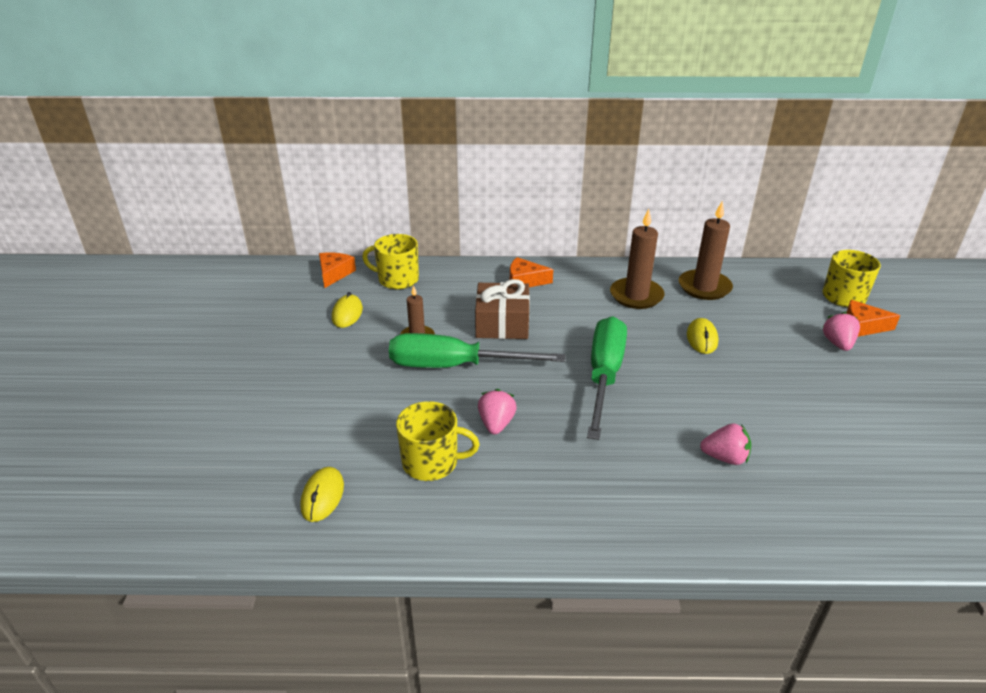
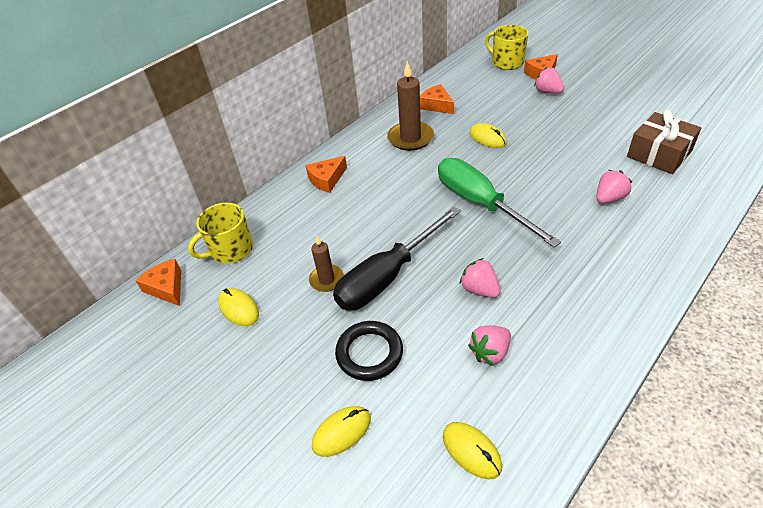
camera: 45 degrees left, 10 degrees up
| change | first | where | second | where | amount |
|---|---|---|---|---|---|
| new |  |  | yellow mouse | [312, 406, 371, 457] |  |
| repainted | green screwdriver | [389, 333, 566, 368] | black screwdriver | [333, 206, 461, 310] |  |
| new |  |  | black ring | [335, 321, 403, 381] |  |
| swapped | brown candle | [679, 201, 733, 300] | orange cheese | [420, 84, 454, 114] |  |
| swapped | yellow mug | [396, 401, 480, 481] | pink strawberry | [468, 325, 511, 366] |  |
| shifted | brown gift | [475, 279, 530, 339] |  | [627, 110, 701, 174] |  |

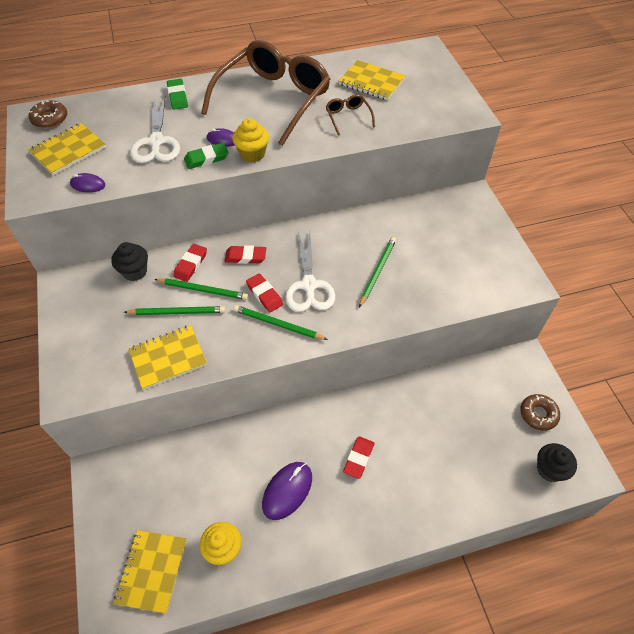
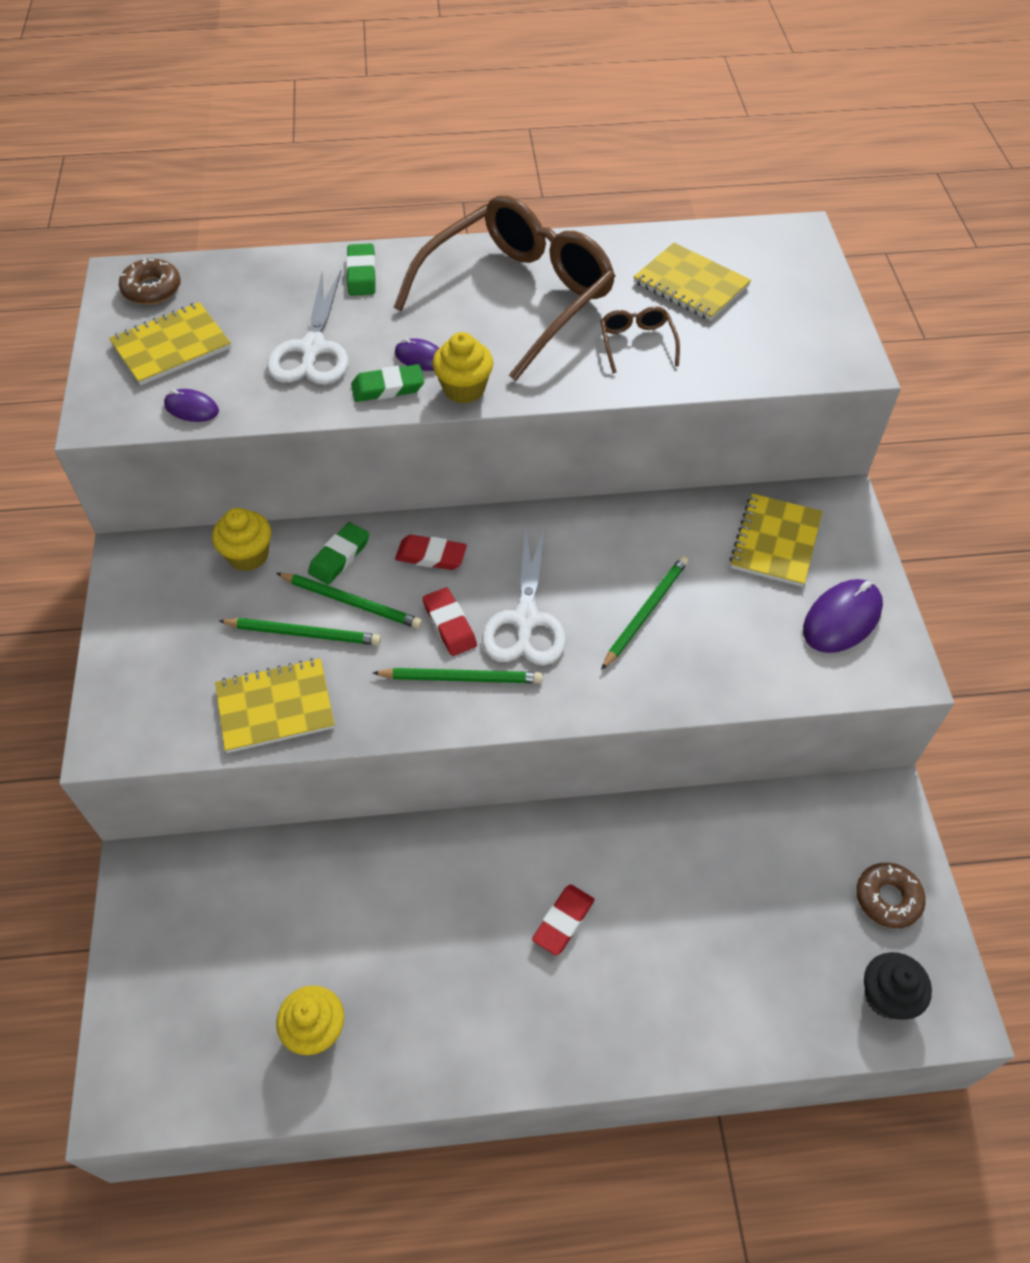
camera: 10 degrees right, 0 degrees up
| change | first | where | second | where | amount |
|---|---|---|---|---|---|
| repainted | black cupcake | [111, 242, 148, 281] | yellow cupcake | [212, 508, 271, 571] |  |
| repainted | red eraser | [173, 244, 207, 282] | green eraser | [308, 522, 369, 585] |  |
| rotated | green pencil | [233, 305, 328, 340] |  | [373, 668, 543, 683] | 150 degrees clockwise |
| shifted | yellow notebook | [114, 530, 187, 614] |  | [730, 493, 823, 587] |  |
| shifted | purple mouse | [262, 462, 312, 520] |  | [803, 579, 883, 653] |  |

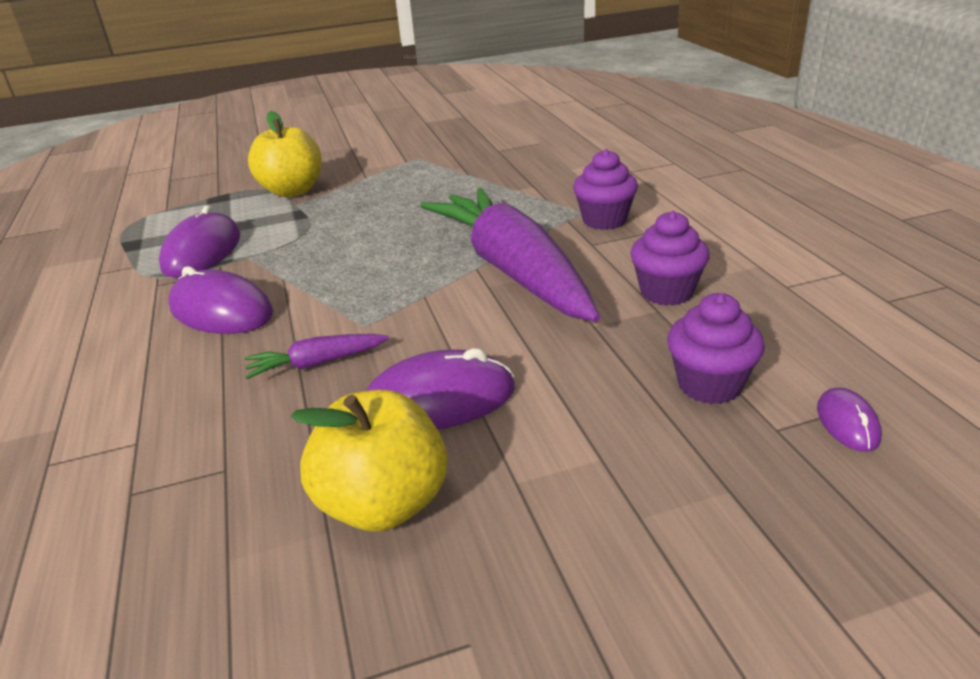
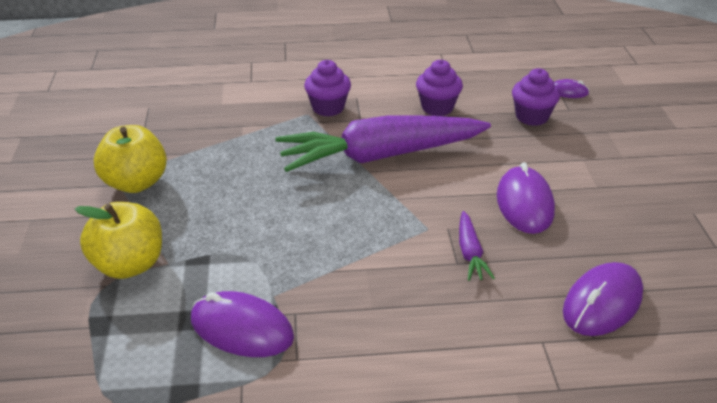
camera: 80 degrees left, 5 degrees up
| change | first | where | second | where | amount |
|---|---|---|---|---|---|
| shifted | yellow apple | [291, 390, 447, 532] |  | [94, 125, 167, 193] |  |
| shifted | purple mouse | [168, 266, 273, 334] |  | [563, 262, 643, 336] |  |

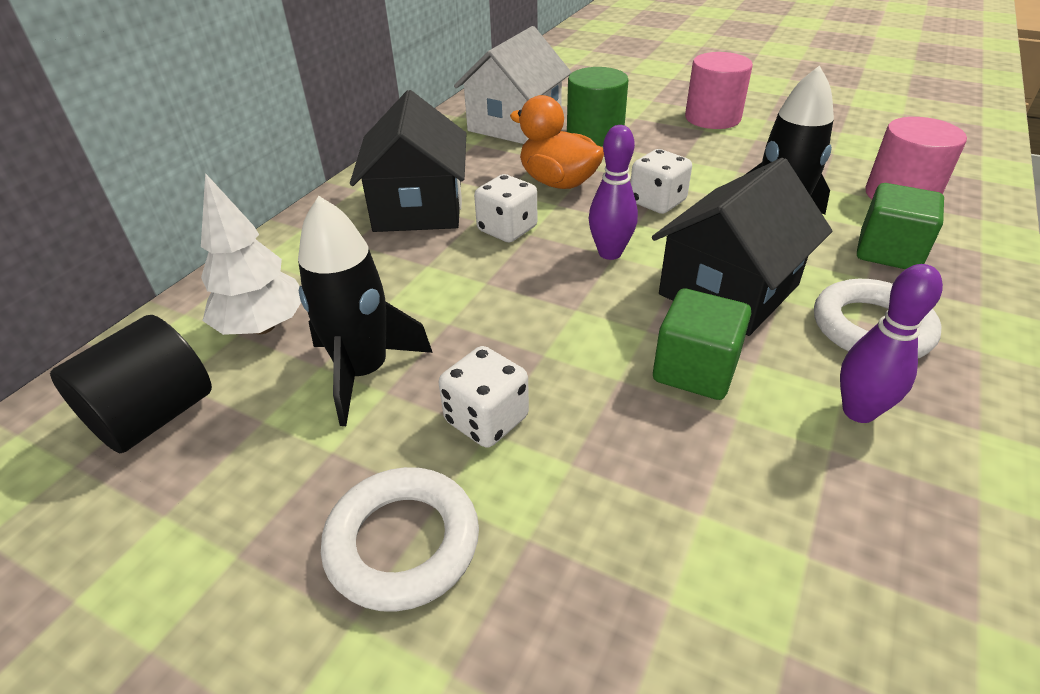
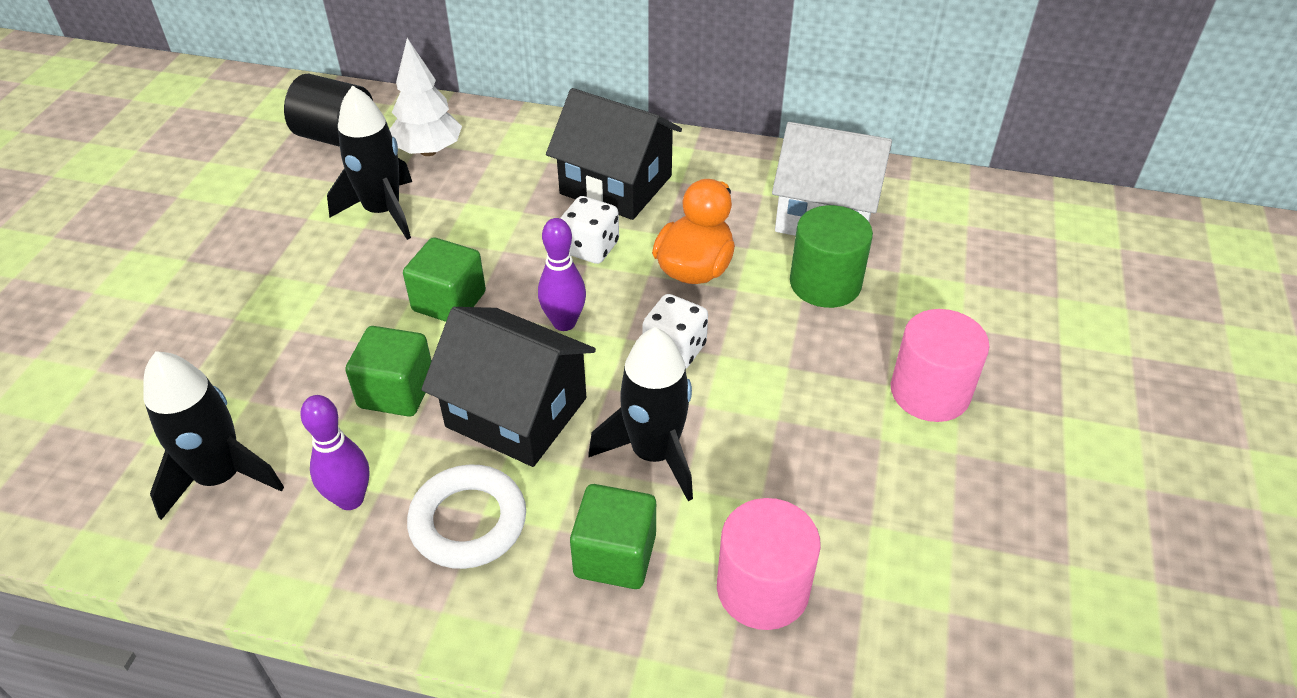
camera: 75 degrees right, 5 degrees up
| change | first | where | second | where | amount |
|---|---|---|---|---|---|
| new |  |  | black rocket | [143, 351, 284, 520] |  |
| new |  |  | green cube | [403, 237, 486, 322] |  |
| rotated | black house | [350, 90, 466, 232] |  | [546, 88, 682, 220] | 45 degrees clockwise |
| gone | white ring | [321, 467, 479, 612] |  |  |  |
| gone | white dice | [438, 346, 529, 448] |  |  |  |

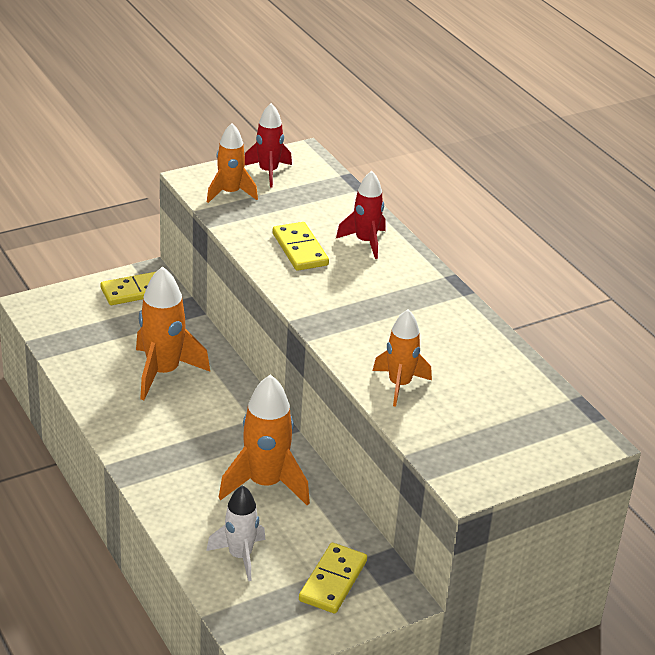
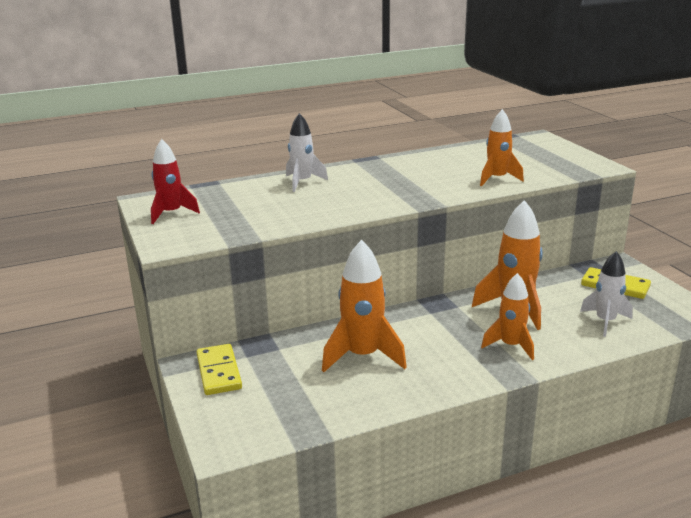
camera: 80 degrees left, 10 degrees down
| change | first | where | second | where | amount |
|---|---|---|---|---|---|
| repainted | red rocket | [336, 171, 385, 259] | white rocket | [286, 113, 328, 192] |  |
| shifted | orange rocket | [207, 123, 258, 203] |  | [481, 273, 534, 360] |  |
| gone | yellow domino | [273, 222, 329, 271] |  |  |  |

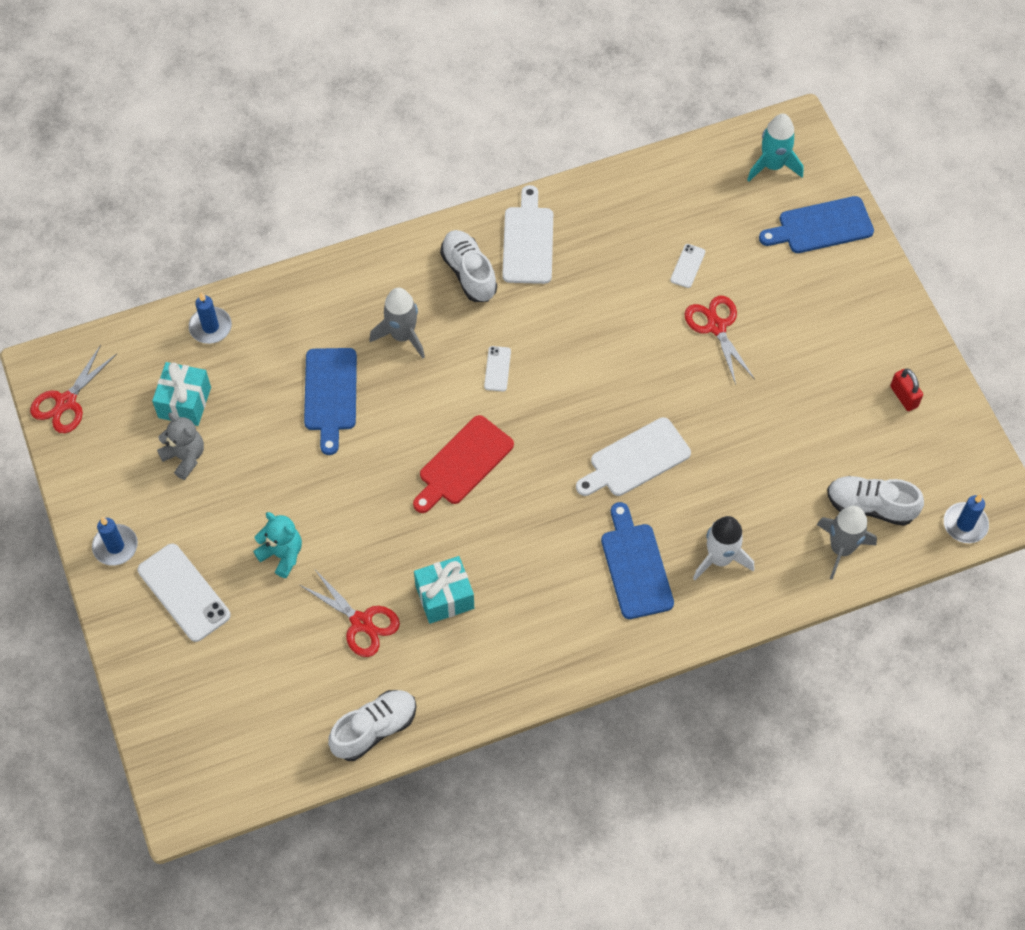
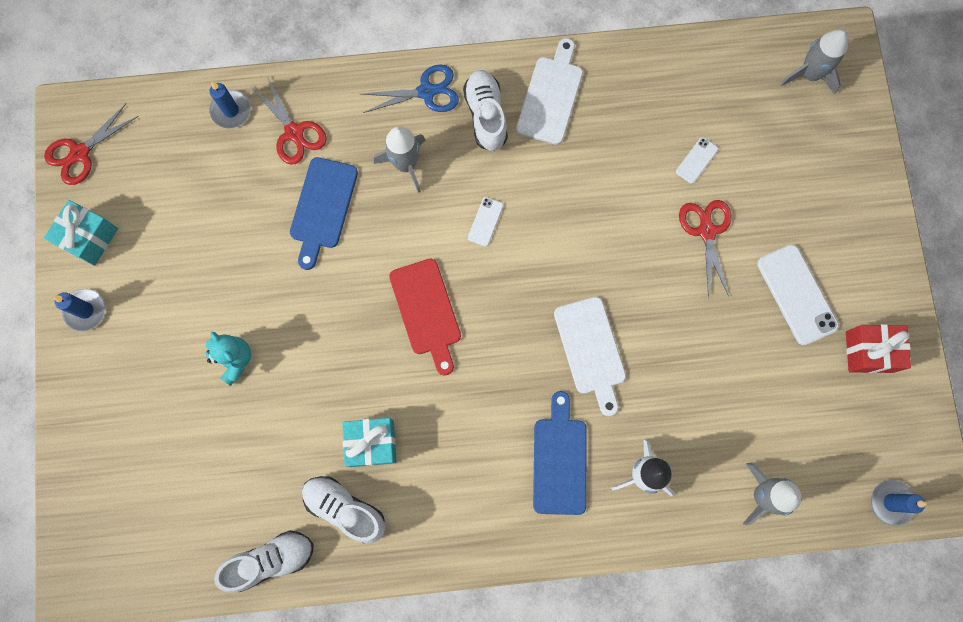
camera: 15 degrees right, 15 degrees up
| change | first | where | second | where | amount |
|---|---|---|---|---|---|
| shifted | turquoise gift | [152, 362, 211, 426] |  | [44, 200, 118, 266] |  |
| shifted | red scissors | [300, 570, 400, 657] |  | [251, 76, 327, 165] |  |
| shifted | white shoe | [827, 476, 924, 526] |  | [302, 476, 385, 543] |  |
| new |  |  | blue scissors | [362, 65, 459, 113] |  |
| rotated | red cutting board | [413, 415, 514, 513] |  | [389, 259, 461, 375] | 75 degrees counterclockwise |
| rotated | white cutting board | [576, 417, 691, 496] |  | [554, 297, 626, 416] | 90 degrees counterclockwise |
| shifted | white phone | [138, 544, 231, 642] |  | [757, 244, 839, 345] |  |
| repainted | turquoise rocket | [747, 114, 803, 181] | grey rocket | [780, 30, 848, 95] |  |
| swapped | red padlock | [890, 369, 923, 411] | red gift | [846, 324, 911, 373] |  |
| gone | grey teddy bear | [157, 412, 204, 480] |  |  |  |
| gone | blue cutting board | [759, 196, 874, 253] |  |  |  |

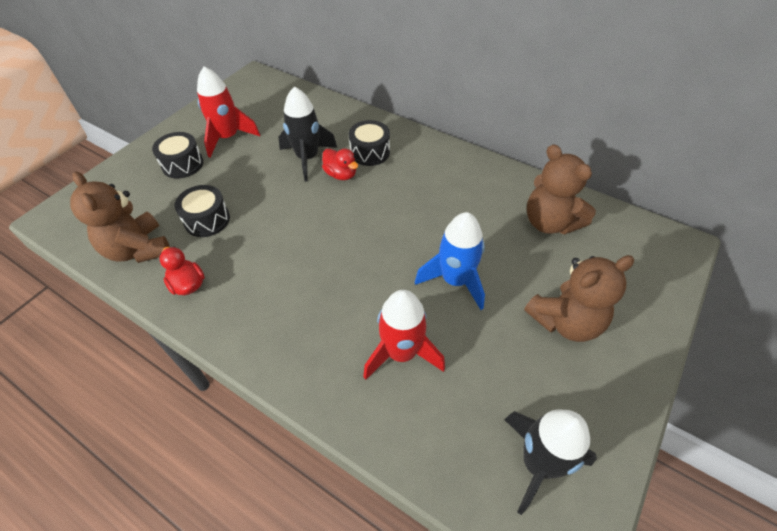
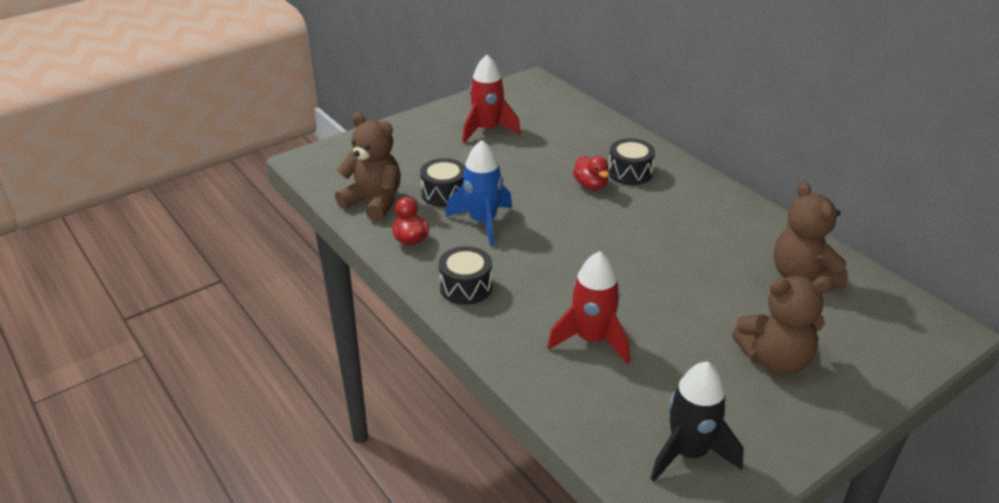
camera: 20 degrees right, 15 degrees down
| change | first | where | second | where | amount |
|---|---|---|---|---|---|
| rotated | brown teddy bear | [70, 171, 169, 263] |  | [335, 112, 401, 221] | 135 degrees clockwise |
| shifted | black drum | [152, 132, 203, 179] |  | [439, 246, 492, 305] |  |
| shifted | blue rocket | [415, 212, 485, 310] |  | [445, 140, 512, 246] |  |
| gone | black rocket | [278, 86, 337, 182] |  |  |  |

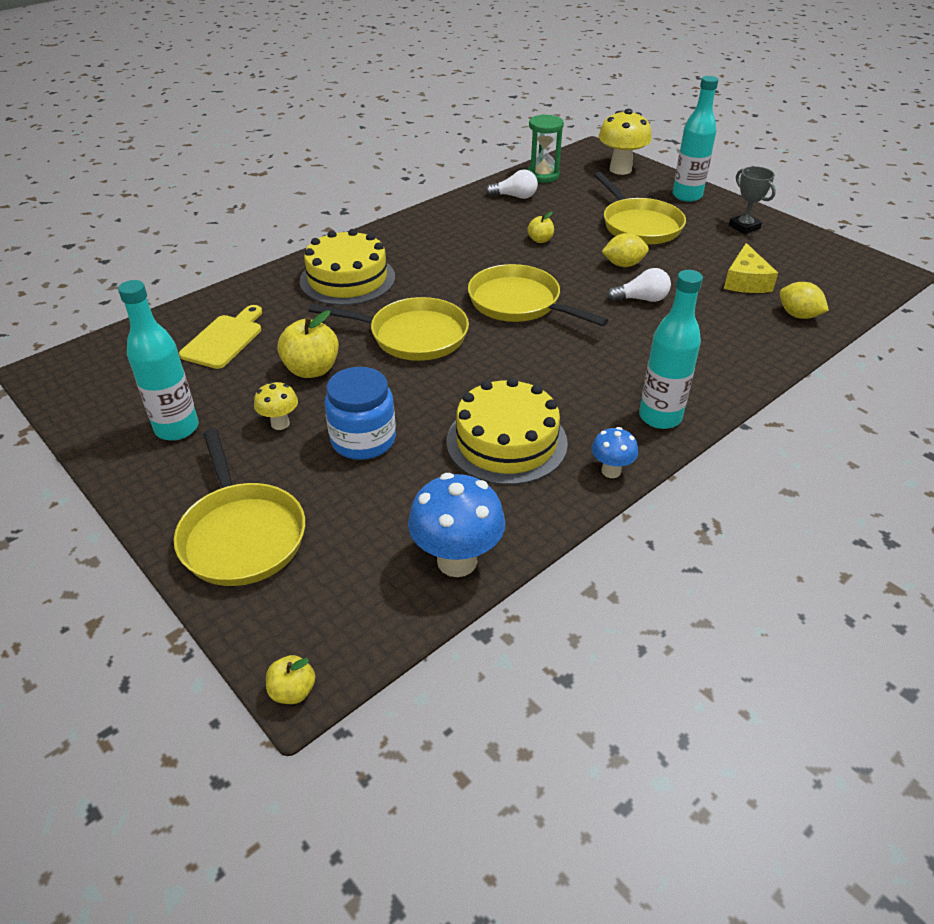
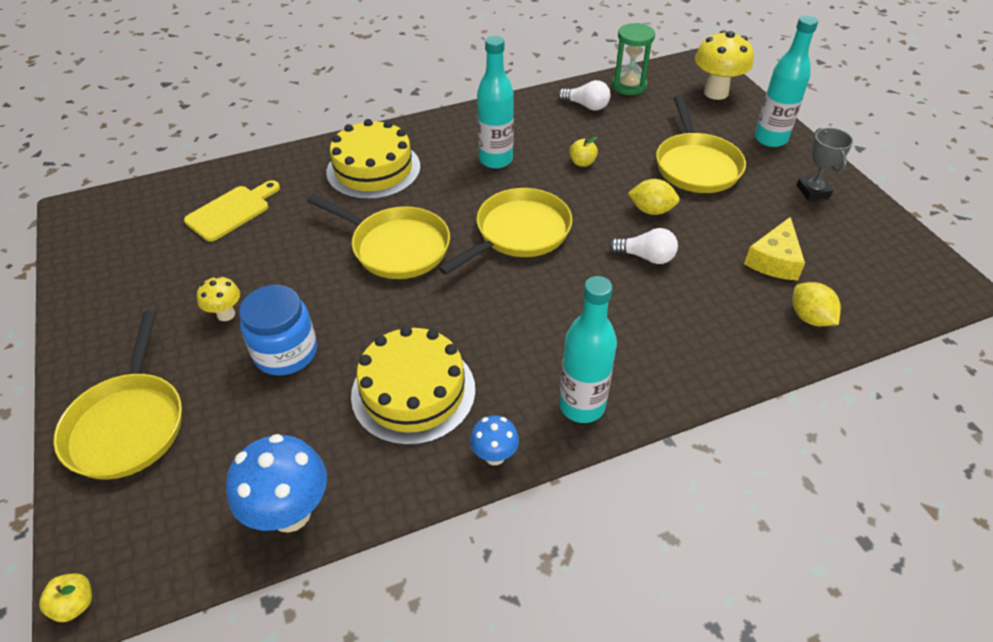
camera: 20 degrees right, 5 degrees up
| change | first | where | second | where | amount |
|---|---|---|---|---|---|
| rotated | yellow pan | [468, 264, 609, 326] |  | [438, 188, 572, 275] | 75 degrees clockwise |
| shifted | turquoise bottle | [118, 280, 199, 441] |  | [477, 36, 514, 169] |  |
| gone | yellow apple | [277, 310, 339, 378] |  |  |  |

